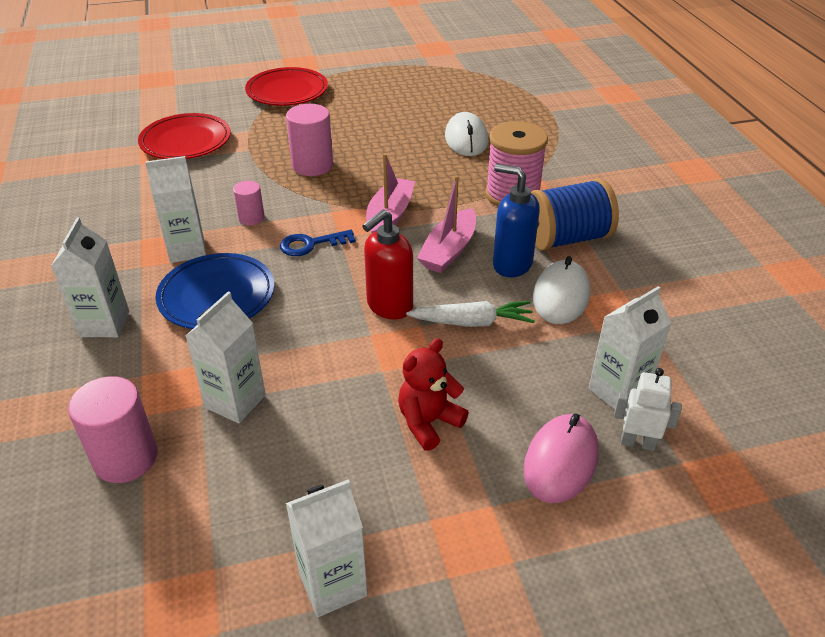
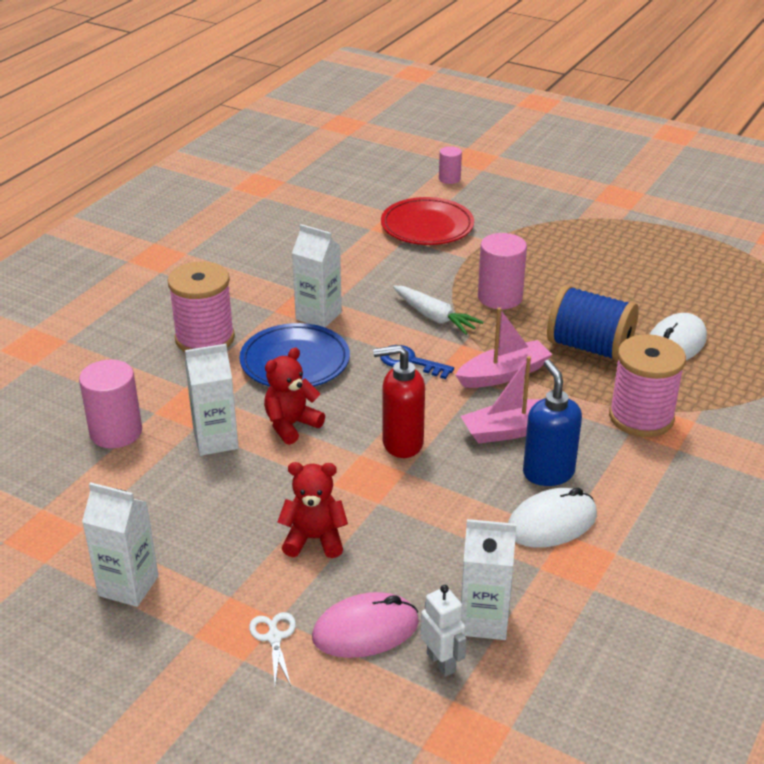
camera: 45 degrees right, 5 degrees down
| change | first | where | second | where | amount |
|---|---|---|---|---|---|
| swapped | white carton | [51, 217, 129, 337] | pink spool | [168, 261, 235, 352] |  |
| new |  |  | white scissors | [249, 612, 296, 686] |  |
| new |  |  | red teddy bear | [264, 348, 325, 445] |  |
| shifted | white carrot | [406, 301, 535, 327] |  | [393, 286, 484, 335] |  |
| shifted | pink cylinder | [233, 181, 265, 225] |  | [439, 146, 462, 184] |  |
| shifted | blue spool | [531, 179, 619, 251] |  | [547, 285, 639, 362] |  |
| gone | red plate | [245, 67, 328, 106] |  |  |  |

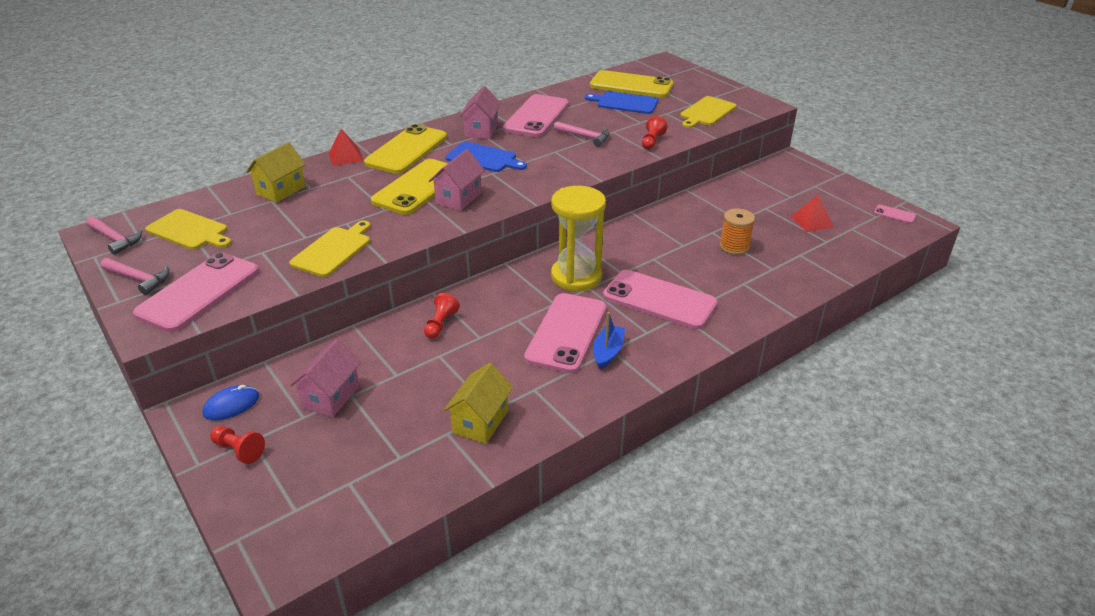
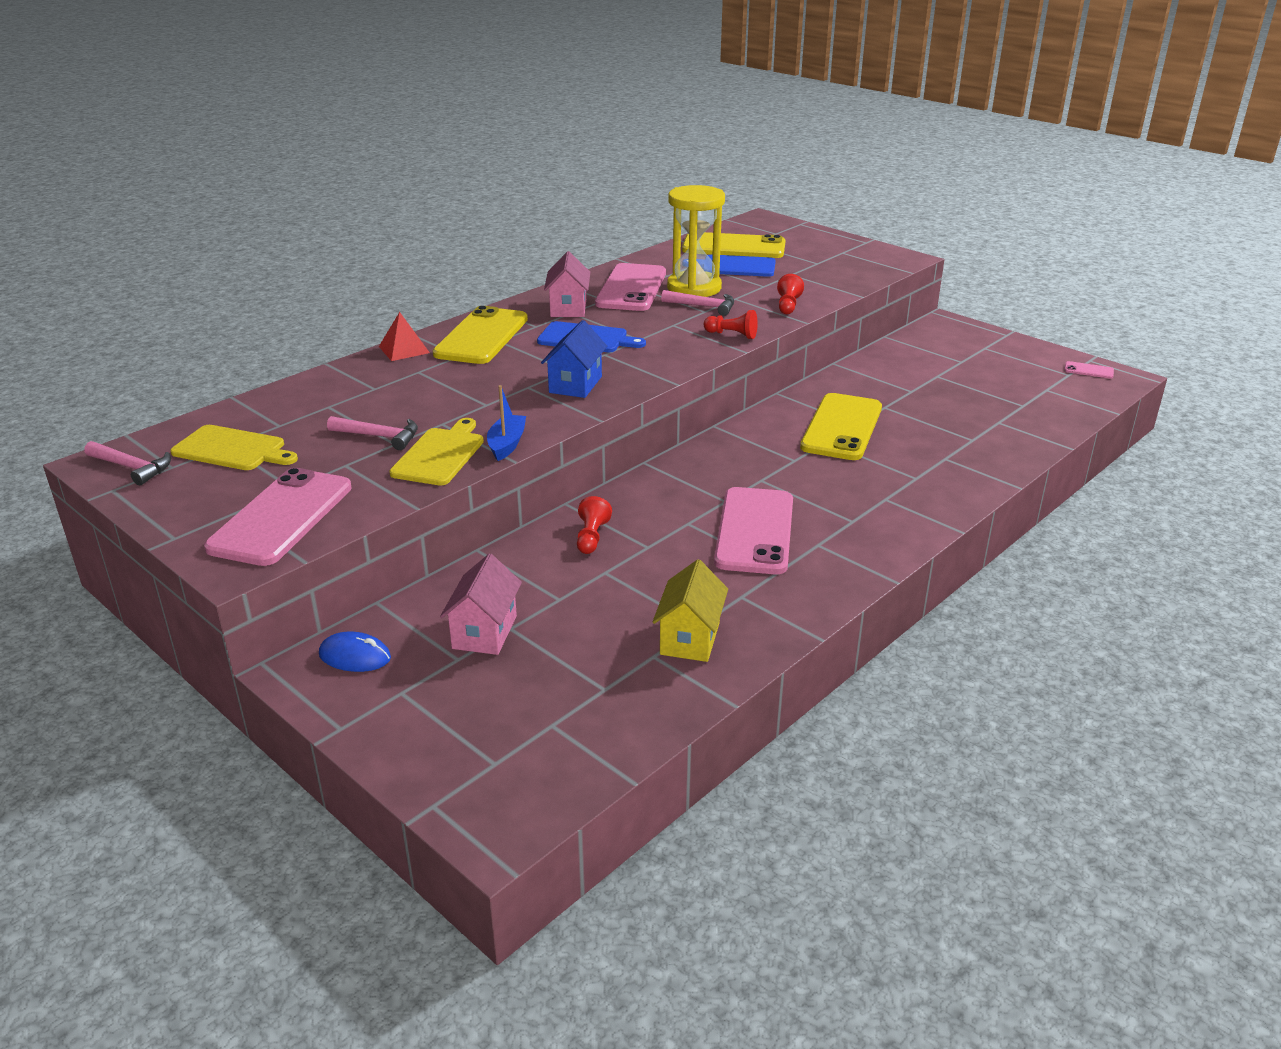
camera: 10 degrees left, 5 degrees down
| change | first | where | second | where | amount |
|---|---|---|---|---|---|
| rotated | blue mouse | [203, 385, 259, 420] |  | [319, 632, 391, 672] | 60 degrees clockwise |
| shifted | pink hammer | [100, 258, 170, 295] |  | [327, 416, 418, 450] |  |
| shifted | blue boat | [593, 312, 625, 369] |  | [487, 385, 526, 461] |  |
| repainted | pink house | [429, 149, 485, 211] | blue house | [541, 320, 607, 398] |  |
| shifted | yellow hourglass | [551, 186, 606, 291] |  | [667, 185, 725, 297] |  |
| shifted | red pawn | [210, 426, 265, 464] |  | [704, 310, 758, 339] |  |
| shifted | yellow phone | [371, 159, 448, 215] |  | [800, 393, 882, 460] |  |
| gone | yellow house | [246, 142, 306, 203] |  |  |  |
| gone | pink phone | [603, 270, 718, 329] |  |  |  |
| gone | yellow cutting board | [680, 96, 737, 128] |  |  |  |
| gone | orange spool | [720, 208, 755, 255] |  |  |  |
| gone | red pyramid | [791, 195, 833, 232] |  |  |  |

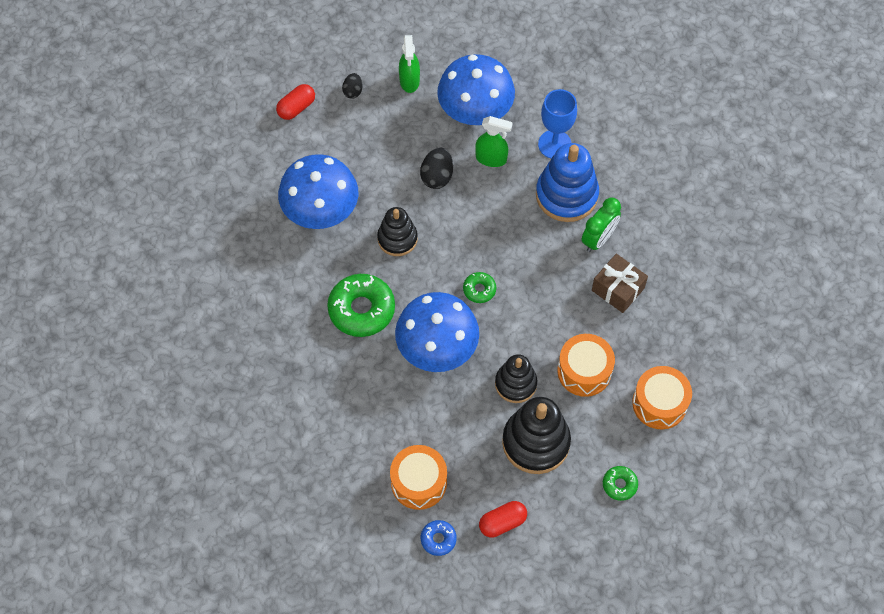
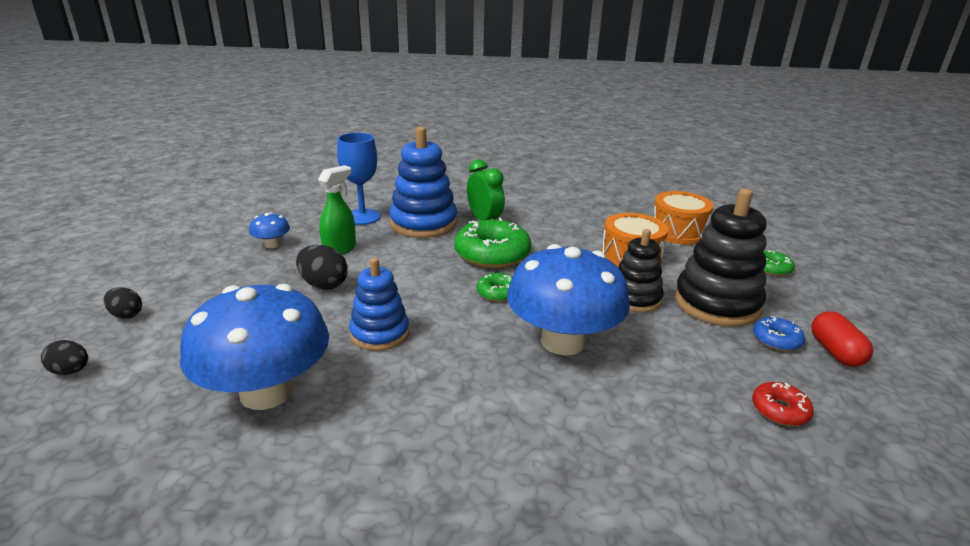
camera: 70 degrees left, 35 degrees down
| change | first | where | second | where | amount |
|---|---|---|---|---|---|
| swapped | red capsule | [276, 84, 315, 120] | black egg | [41, 340, 88, 375] |  |
| scaled | blue mushroom | [437, 54, 515, 125] |  | [249, 212, 290, 248] | x0.42 |
| repainted | black stacking toy | [377, 207, 418, 256] | blue stacking toy | [349, 258, 409, 351] |  |
| shifted | green donut | [327, 274, 395, 337] |  | [454, 218, 531, 268] |  |
| swapped | orange drum | [390, 445, 447, 510] | red donut | [752, 382, 814, 426] |  |
| shifted | blue donut | [421, 520, 457, 556] |  | [753, 316, 805, 351] |  |
| gone | green spray bottle | [399, 35, 420, 93] |  |  |  |
| gone | brown gift | [592, 254, 648, 313] |  |  |  |

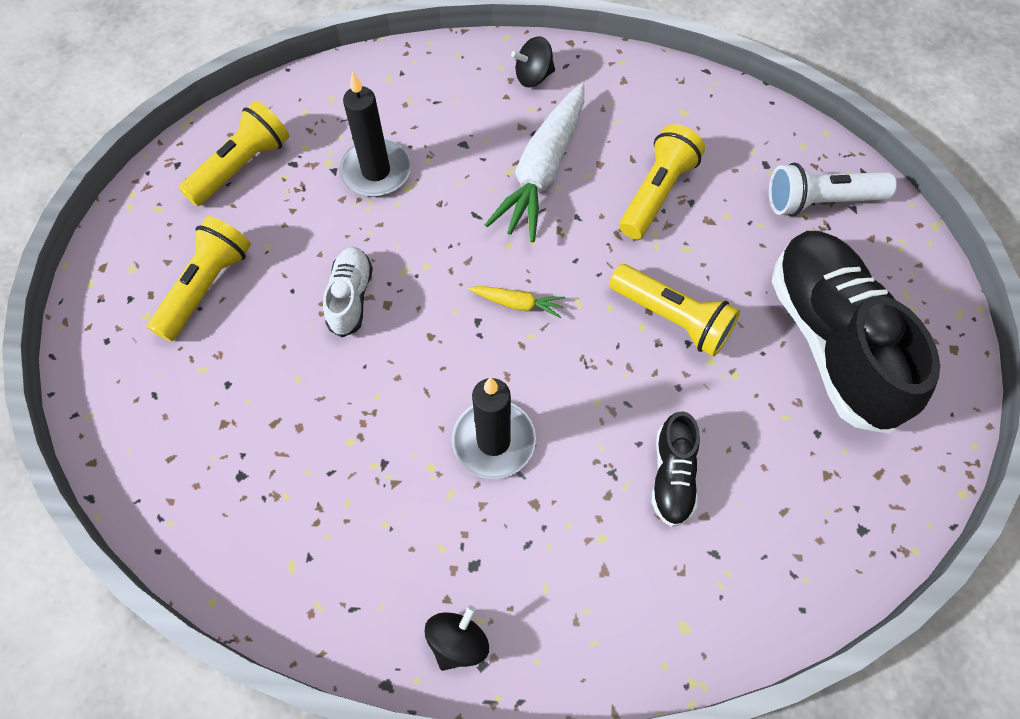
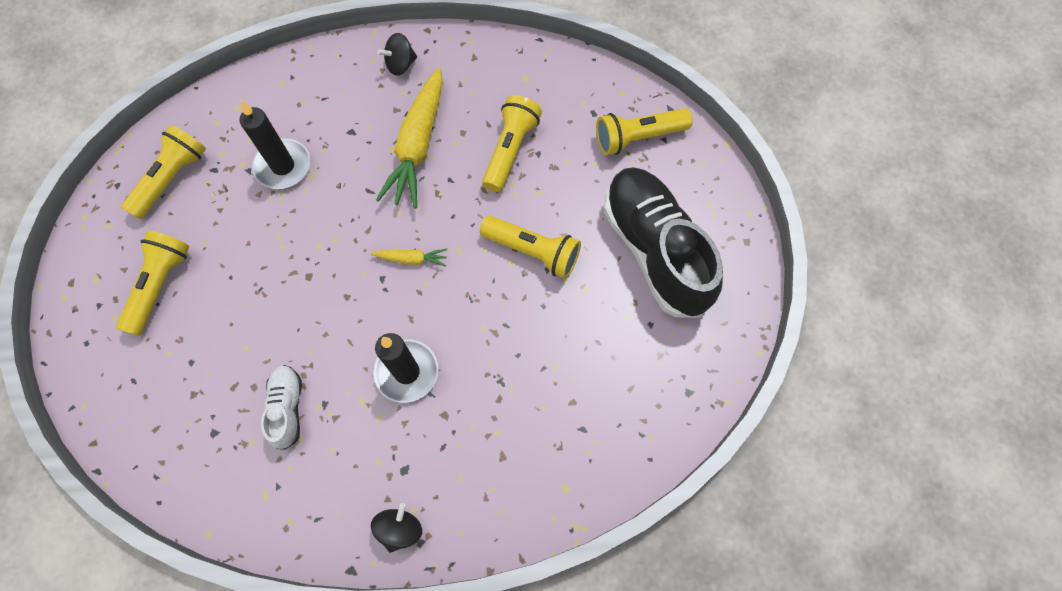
camera: 10 degrees left, 5 degrees up
| change | first | where | second | where | amount |
|---|---|---|---|---|---|
| shifted | white shoe | [323, 247, 373, 337] |  | [261, 365, 302, 450] |  |
| repainted | white carrot | [485, 83, 584, 242] | yellow carrot | [376, 67, 443, 209] |  |
| repainted | white flashlight | [769, 163, 897, 216] | yellow flashlight | [596, 108, 693, 155] |  |
| gone | black shoe | [652, 411, 700, 527] |  |  |  |

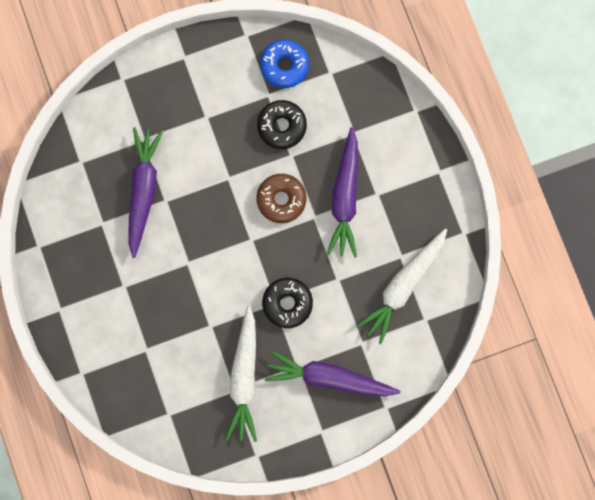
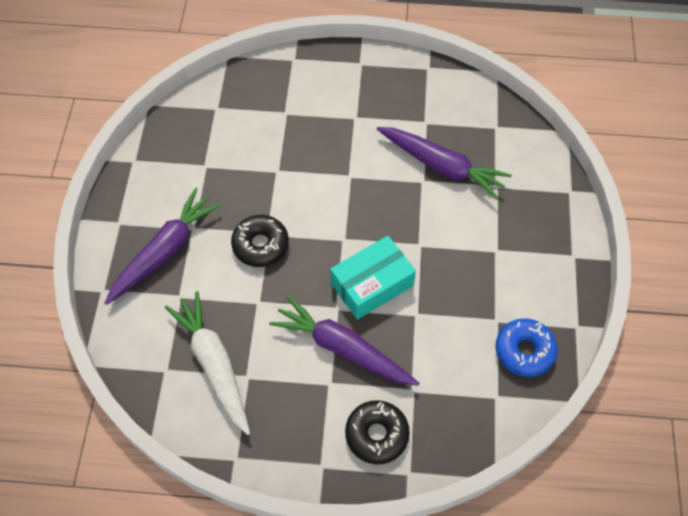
camera: 115 degrees right, 20 degrees down
| change | first | where | second | where | amount |
|---|---|---|---|---|---|
| swapped | brown donut | [256, 174, 306, 223] | turquoise box | [330, 236, 416, 320] |  |
| shifted | black donut | [257, 100, 307, 149] |  | [345, 400, 410, 464] |  |
| gone | white carrot | [225, 305, 257, 442] |  |  |  |

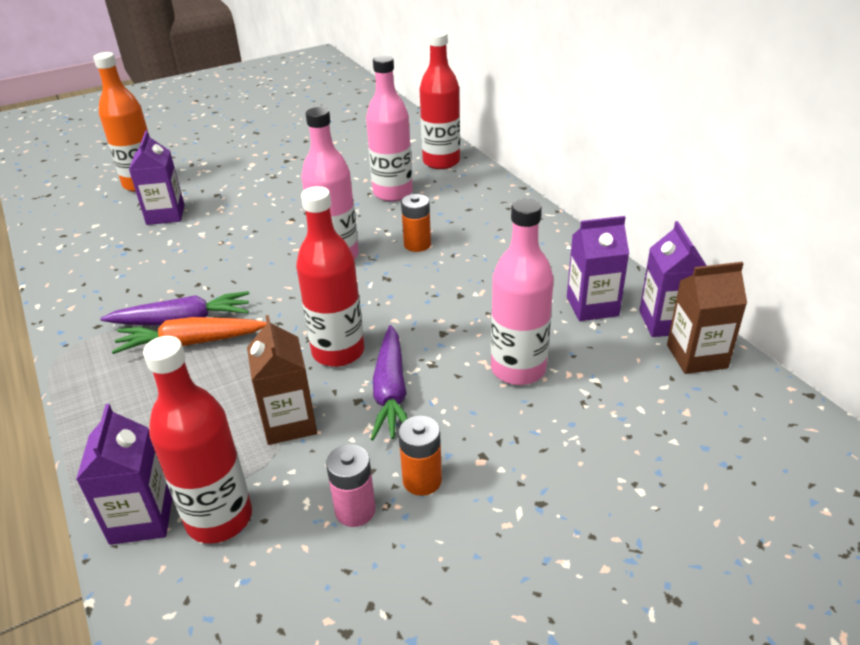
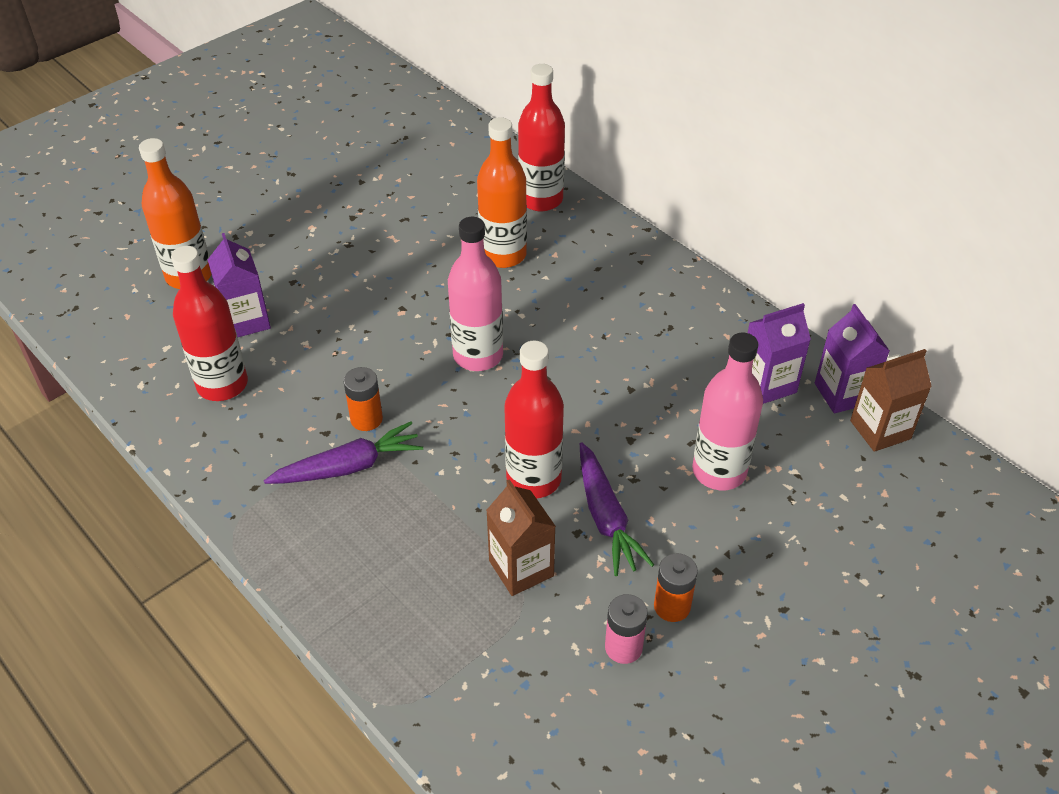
camera: 15 degrees left, 10 degrees up
| change | first | where | second | where | amount |
|---|---|---|---|---|---|
| shifted | red bottle | [143, 336, 252, 544] |  | [171, 246, 248, 401] |  |
| shifted | orange battery | [401, 194, 431, 252] |  | [343, 367, 383, 431] |  |
| repainted | pink bottle | [366, 56, 413, 202] | orange bottle | [477, 117, 527, 268] |  |
| gone | purple carton | [76, 404, 172, 545] |  |  |  |
| gone | orange carrot | [112, 317, 267, 354] |  |  |  |

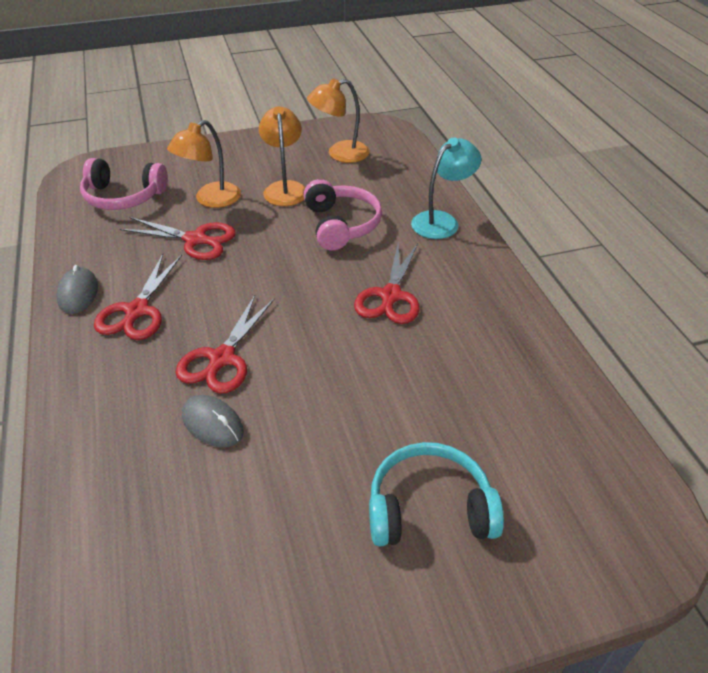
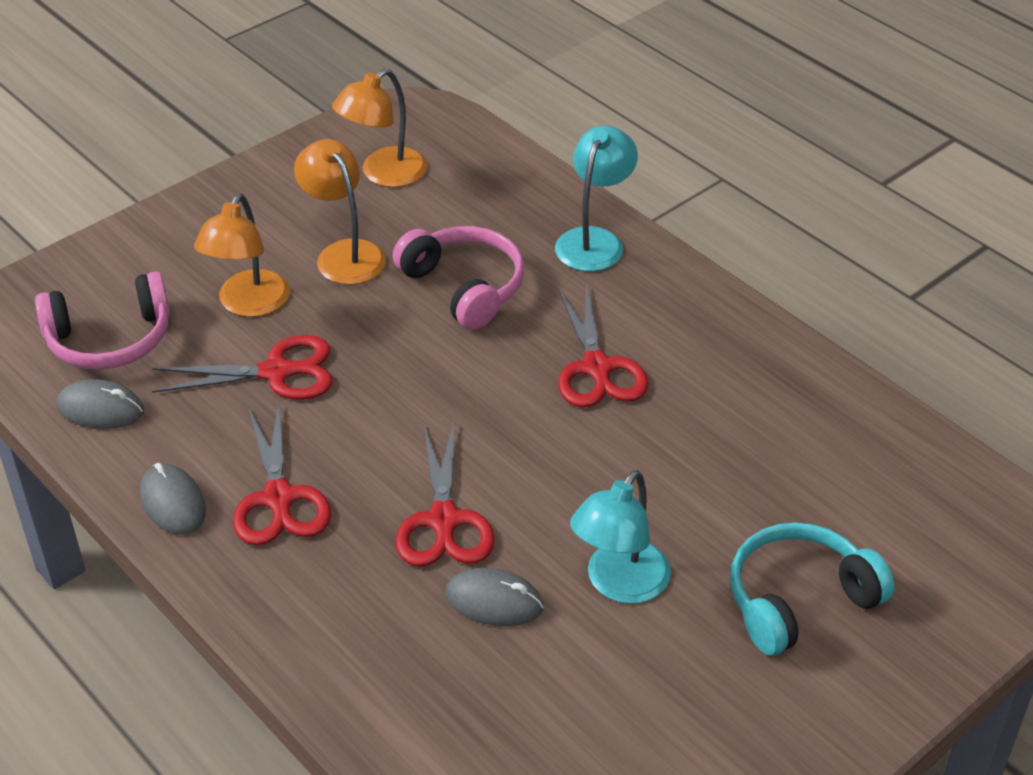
camera: 25 degrees left, 0 degrees up
| change | first | where | second | where | amount |
|---|---|---|---|---|---|
| new |  |  | grey mouse | [56, 379, 144, 429] |  |
| new |  |  | turquoise lamp | [570, 470, 671, 604] |  |

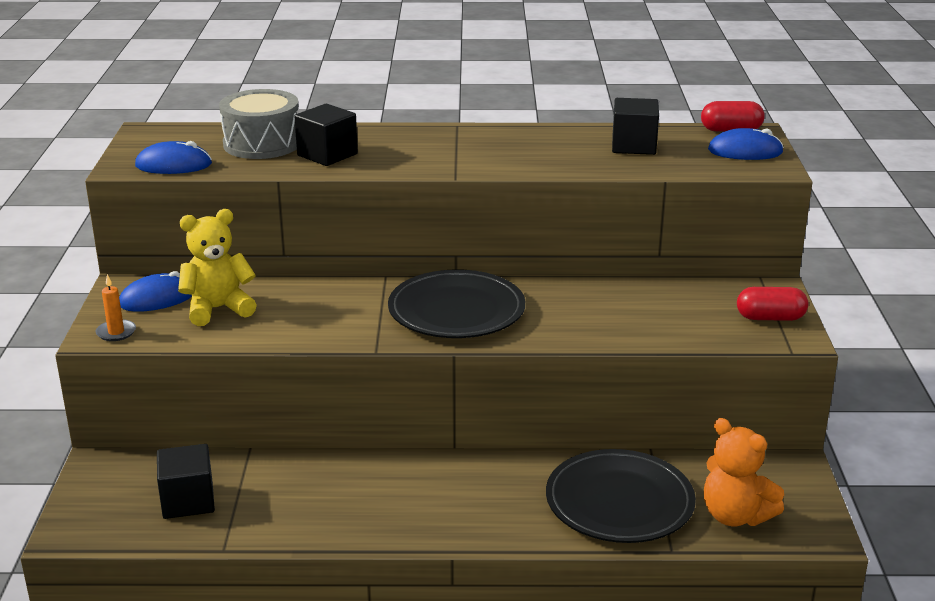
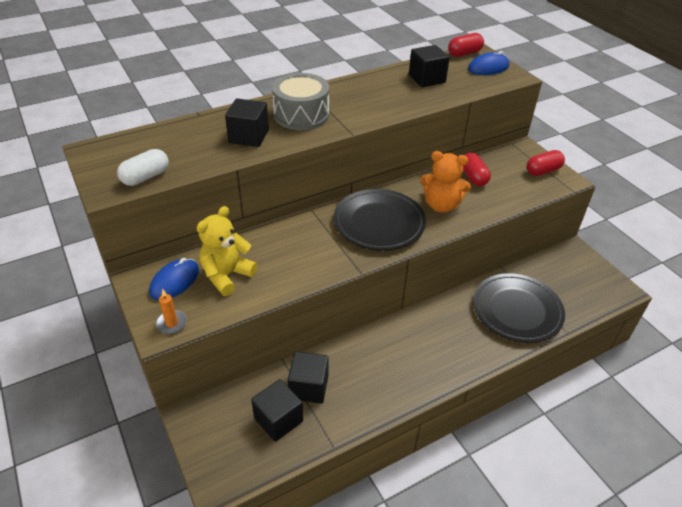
camera: 30 degrees left, 15 degrees up
| change | first | where | second | where | amount |
|---|---|---|---|---|---|
| swapped | blue mouse | [135, 141, 212, 174] | white capsule | [117, 149, 169, 186] |  |
| shifted | grey drum | [219, 89, 299, 159] |  | [272, 73, 329, 130] |  |
| new |  |  | black cube | [288, 351, 329, 404] |  |
| shifted | orange teddy bear | [704, 418, 784, 526] |  | [420, 151, 471, 213] |  |
| new |  |  | red capsule | [463, 153, 491, 186] |  |

